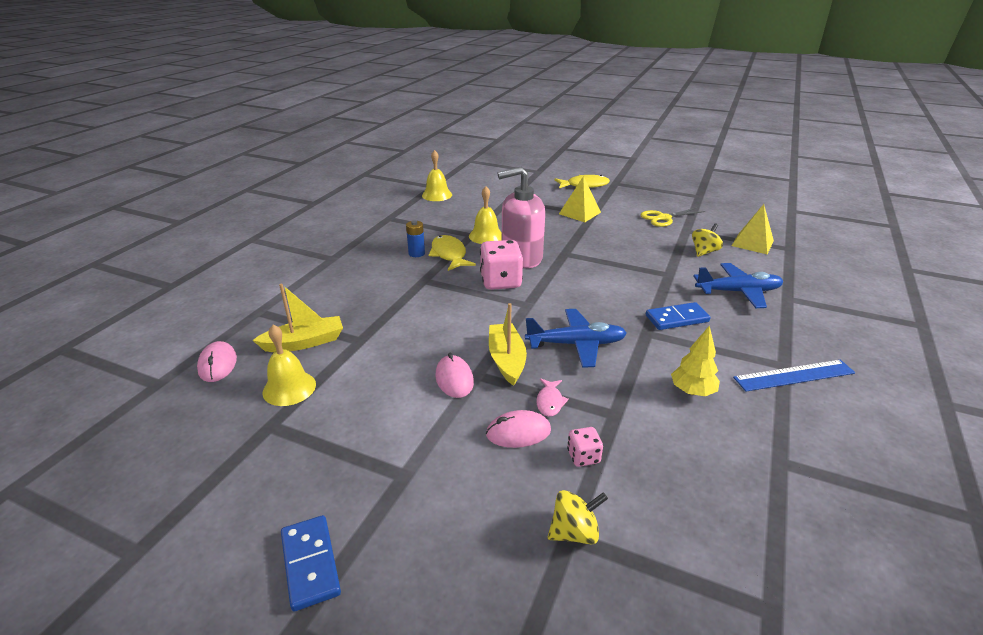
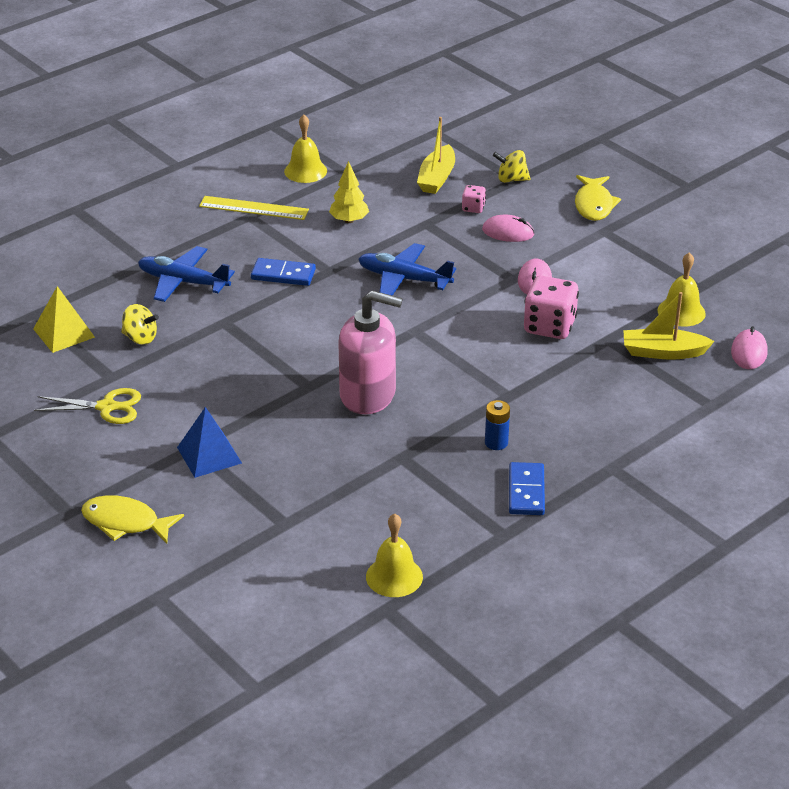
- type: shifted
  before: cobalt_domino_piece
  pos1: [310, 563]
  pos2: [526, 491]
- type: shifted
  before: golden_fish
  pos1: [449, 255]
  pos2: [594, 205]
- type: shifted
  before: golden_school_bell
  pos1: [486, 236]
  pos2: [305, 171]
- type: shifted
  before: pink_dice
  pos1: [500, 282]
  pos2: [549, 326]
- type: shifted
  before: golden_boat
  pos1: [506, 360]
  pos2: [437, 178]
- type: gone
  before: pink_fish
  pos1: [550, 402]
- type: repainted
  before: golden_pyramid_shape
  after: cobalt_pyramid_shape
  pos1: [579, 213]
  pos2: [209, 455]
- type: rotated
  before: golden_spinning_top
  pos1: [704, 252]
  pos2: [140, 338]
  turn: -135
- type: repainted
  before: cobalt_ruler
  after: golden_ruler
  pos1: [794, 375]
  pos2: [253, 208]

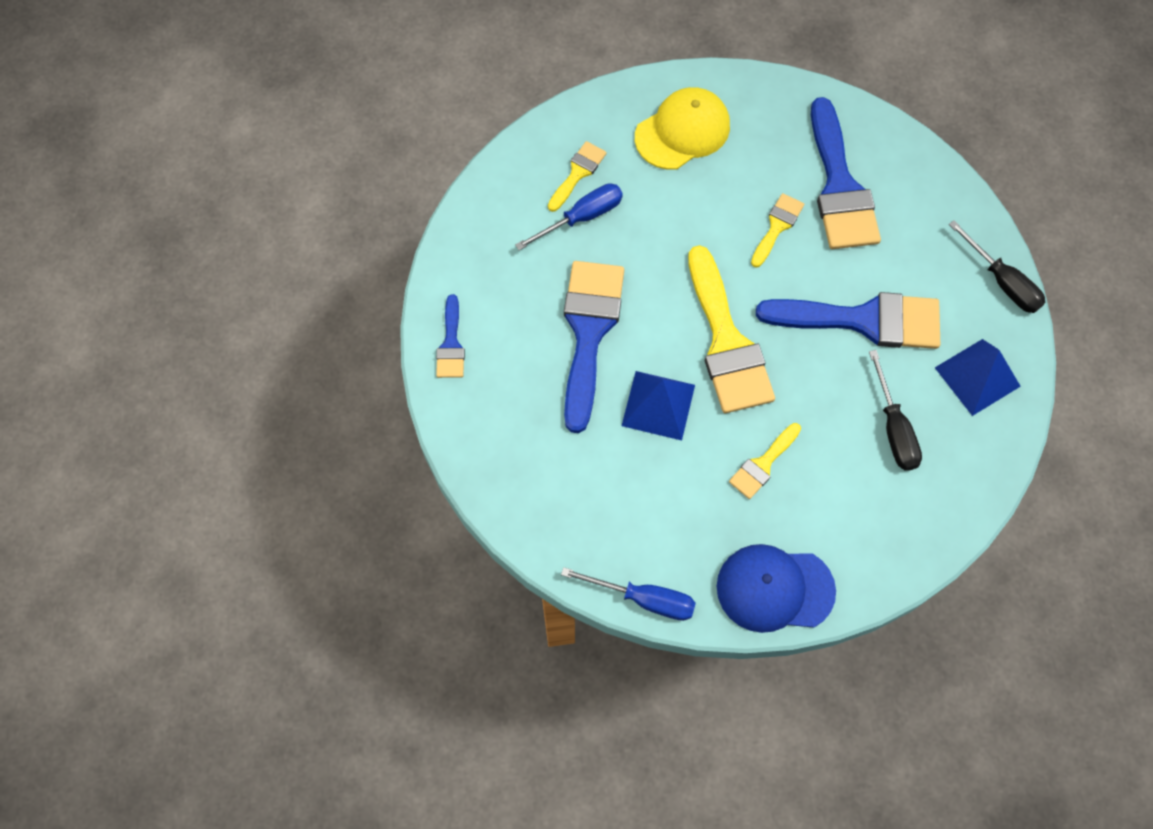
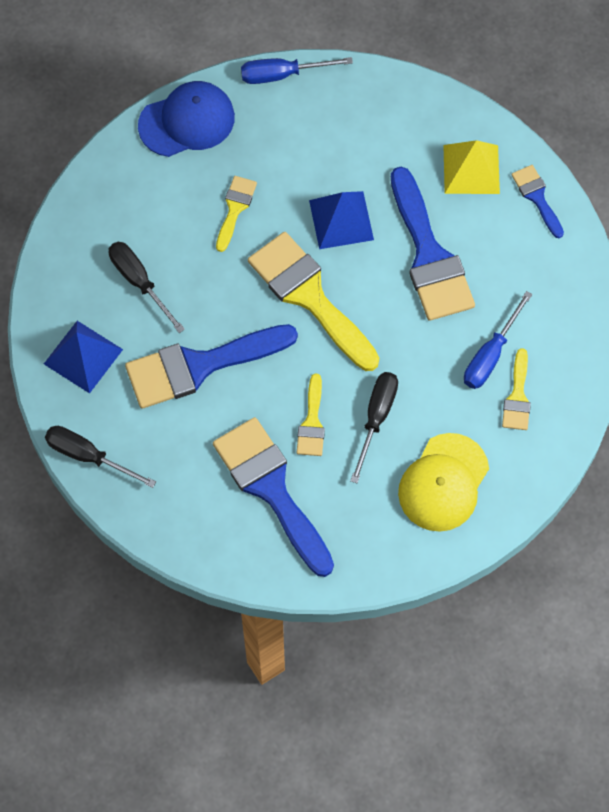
- type: new
  after: black_screwdriver
  pos2: [376, 418]
- type: new
  after: golden_pyramid_shape
  pos2: [471, 169]

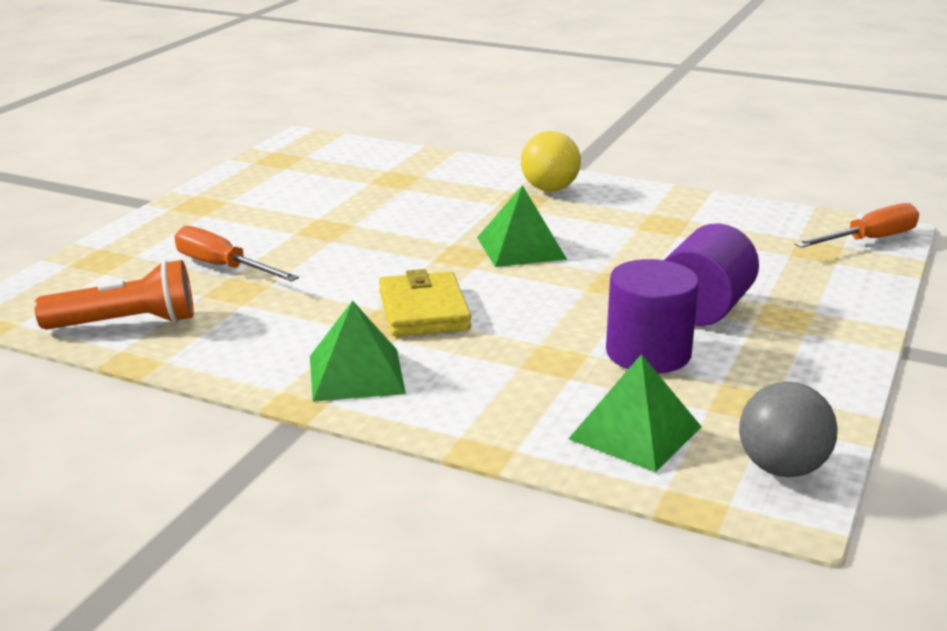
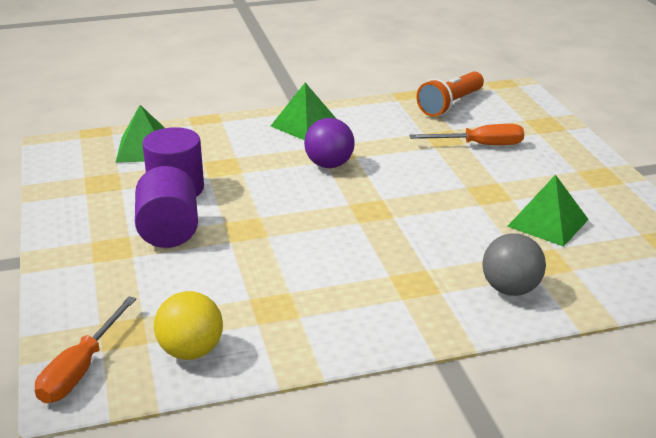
- type: swapped
  before: golden_card_wallet
  after: violet_play_ball
  pos1: [423, 310]
  pos2: [329, 165]
- type: shifted
  before: leaf-green_pyramid_shape
  pos1: [521, 248]
  pos2: [548, 222]
- type: shifted
  before: golden_play_ball
  pos1: [549, 189]
  pos2: [191, 351]
- type: shifted
  before: gray_play_ball
  pos1: [782, 468]
  pos2: [510, 289]

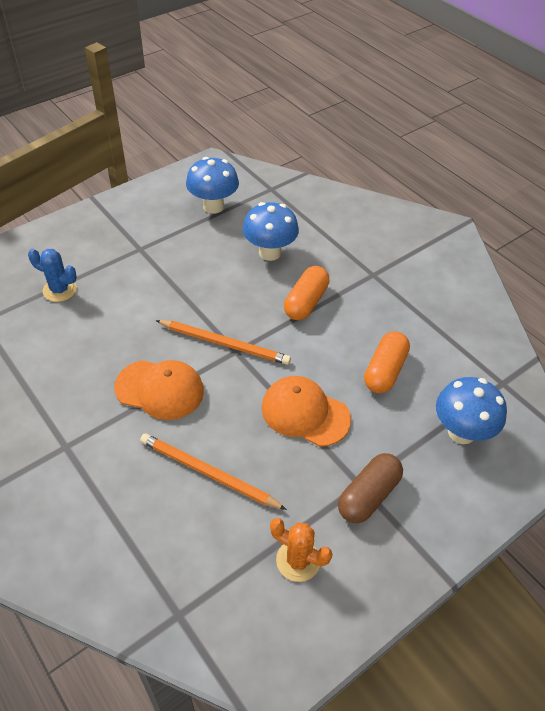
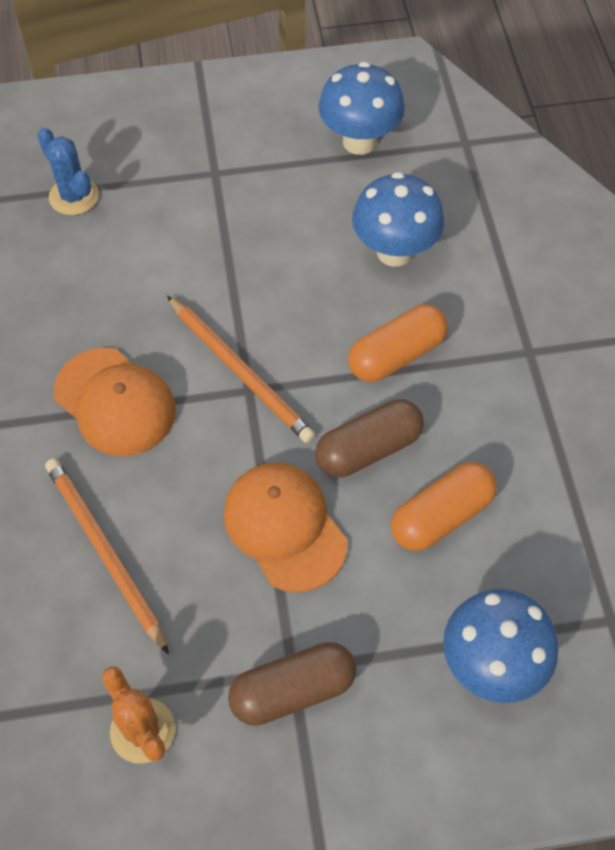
- type: new
  after: dark_brown_pill_shape
  pos2: [368, 449]

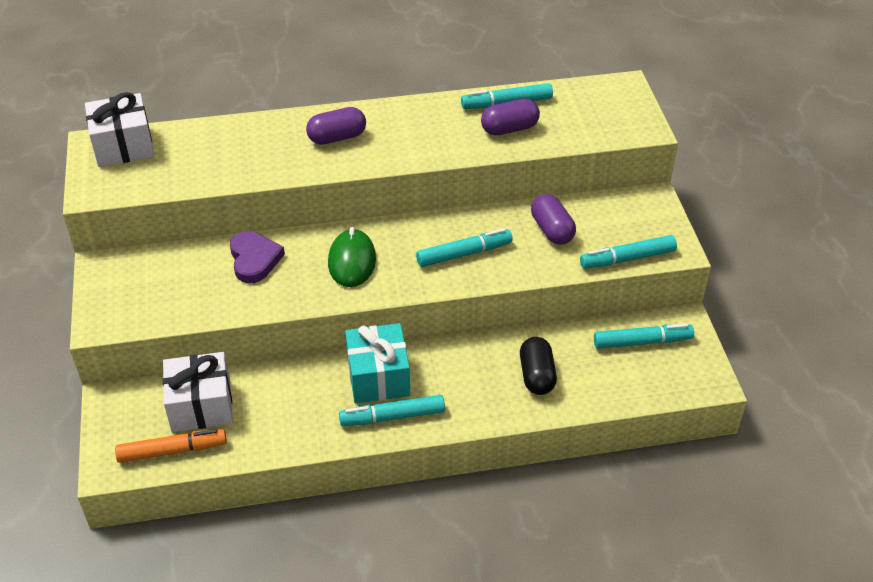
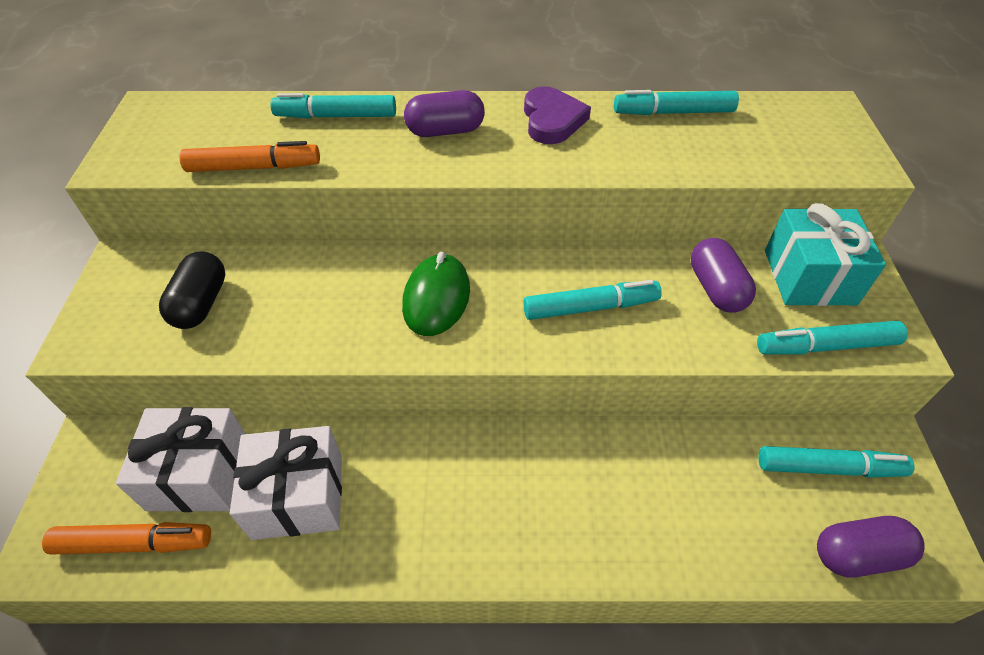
- type: shifted
  before: white_gift
  pos1: [123, 146]
  pos2: [298, 496]
- type: shifted
  before: violet_heart_shape
  pos1: [254, 259]
  pos2: [552, 120]
- type: shifted
  before: turquoise_marker
  pos1: [392, 417]
  pos2: [336, 116]
- type: shifted
  before: turquoise_gift
  pos1: [378, 377]
  pos2: [809, 277]
- type: shifted
  before: violet_pill_shape
  pos1: [509, 129]
  pos2: [858, 555]
- type: shifted
  before: black_pill_shape
  pos1: [537, 375]
  pos2: [201, 303]
- type: new
  after: orange-coloured_marker
  pos2: [254, 167]

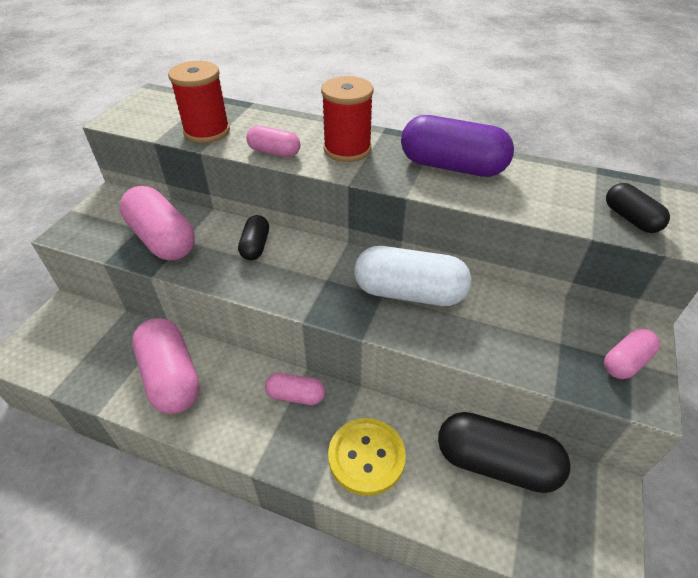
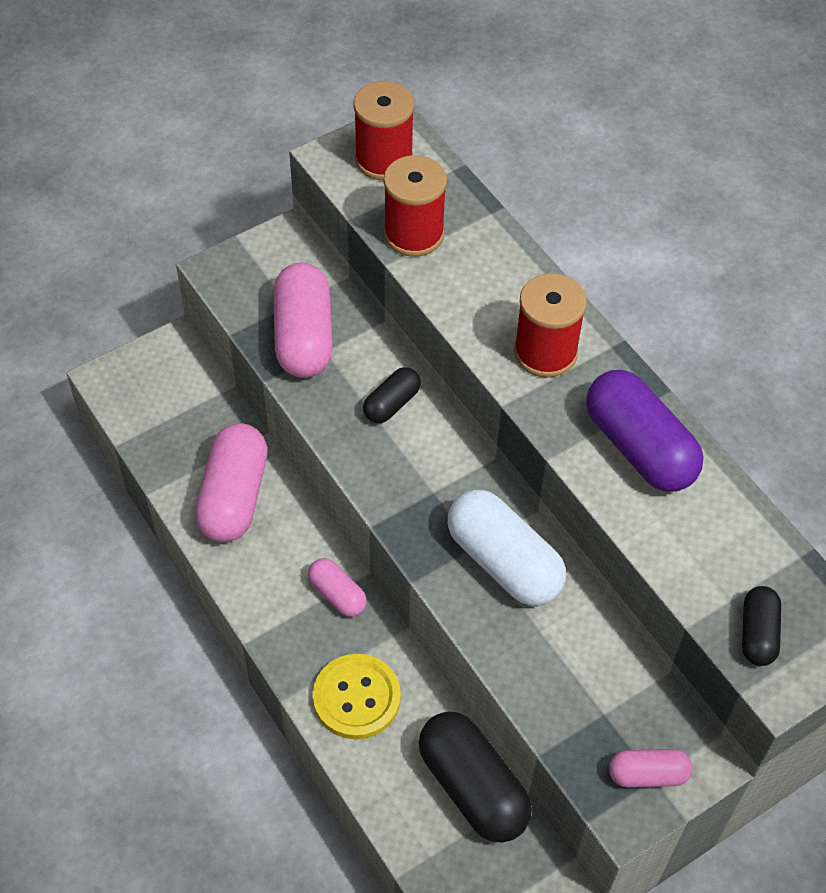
- type: gone
  before: pink_pill_shape
  pos1: [274, 152]
- type: new
  after: red_bobbin
  pos2: [384, 159]

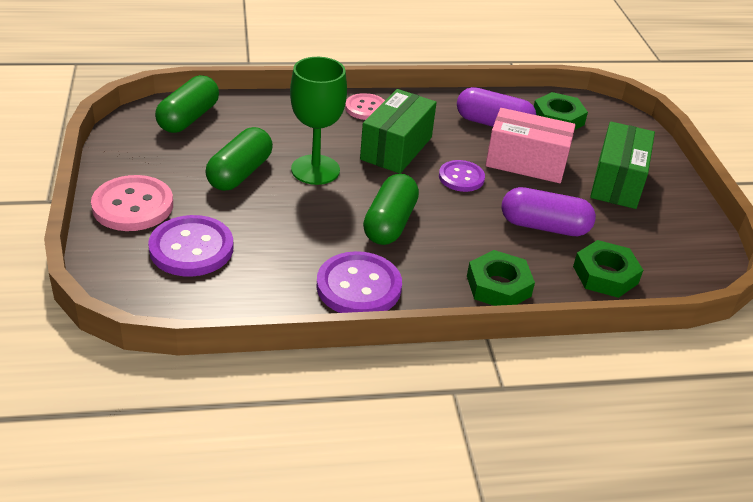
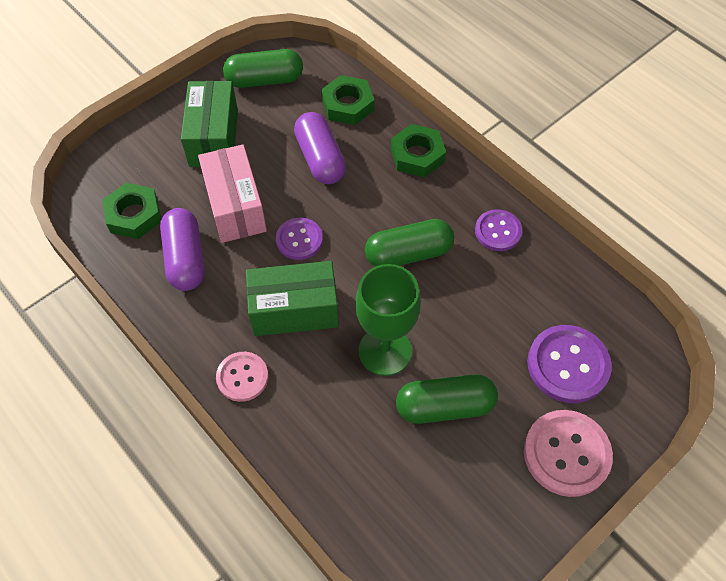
- type: shifted
  before: leaf-green_pill_shape
  pos1: [188, 118]
  pos2: [265, 80]
- type: scaled
  before: violet_sewing_button
  pos1: [358, 286]
  pos2: [498, 231]
  scale: 0.63
- type: rotated
  before: leaf-green_box
  pos1: [617, 182]
  pos2: [213, 138]
  turn: -75

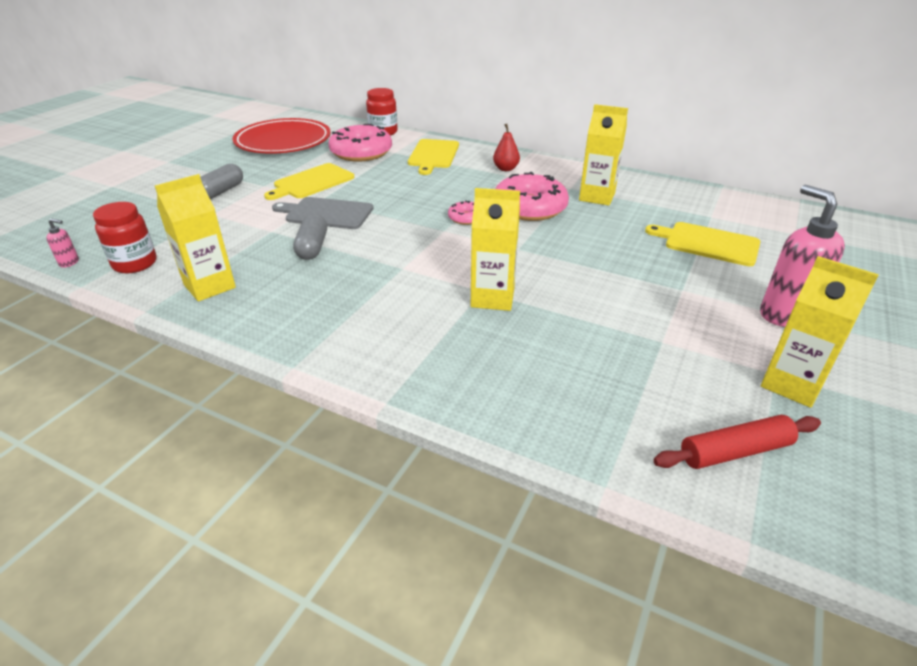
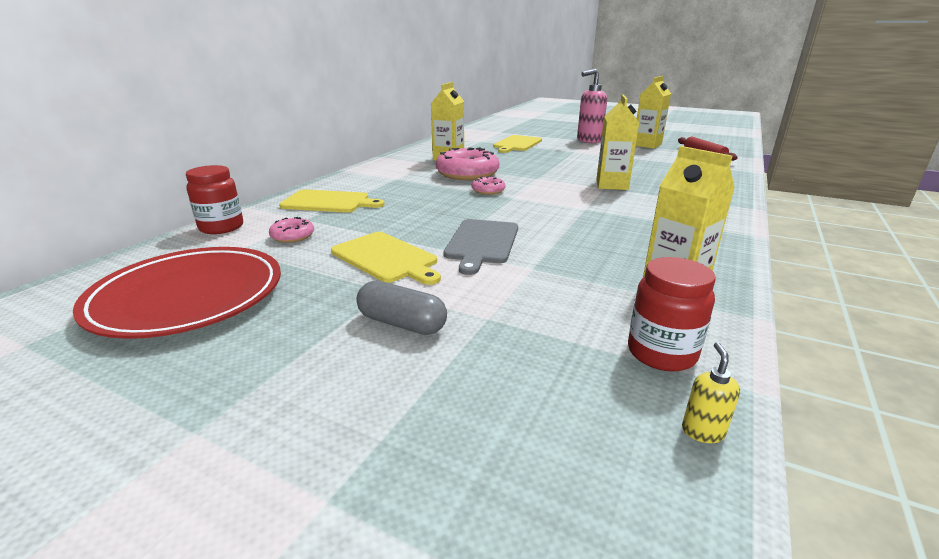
- type: repainted
  before: pink_soap_dispenser
  after: golden_soap_dispenser
  pos1: [69, 262]
  pos2: [702, 431]
- type: gone
  before: gray_pill_shape
  pos1: [312, 247]
- type: scaled
  before: pink_glazed_donut
  pos1: [361, 152]
  pos2: [292, 236]
  scale: 0.48
- type: gone
  before: red_toy_pear
  pos1: [505, 169]

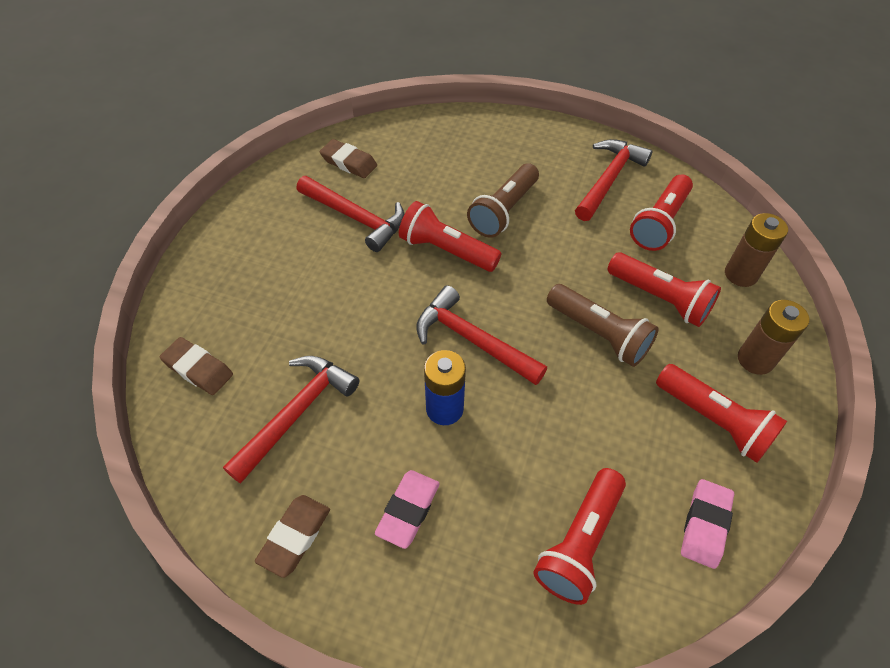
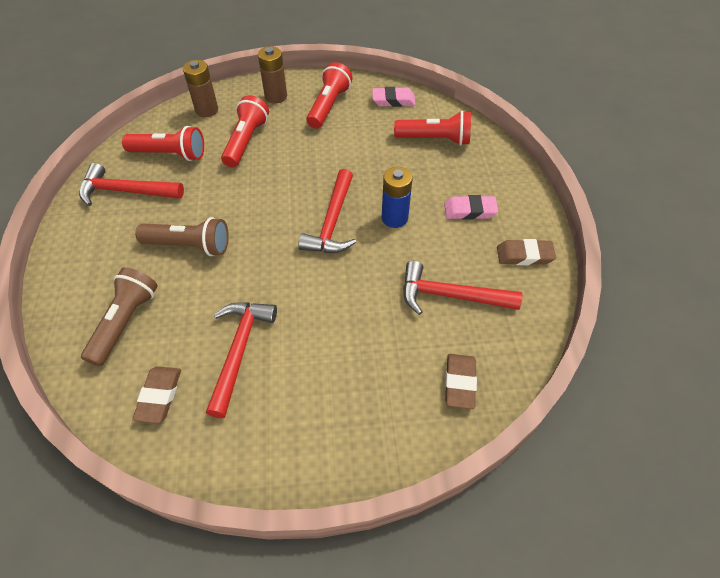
- type: gone
  before: red_pocket_torch
  pos1: [446, 250]
- type: shifted
  before: dark_brown_pocket_torch
  pos1: [599, 334]
  pos2: [125, 322]

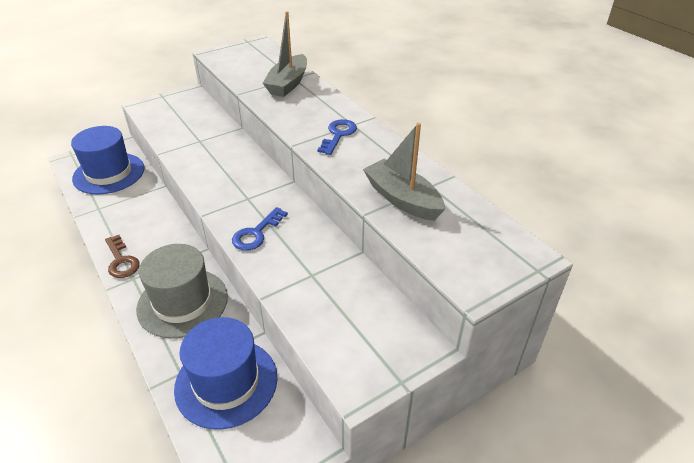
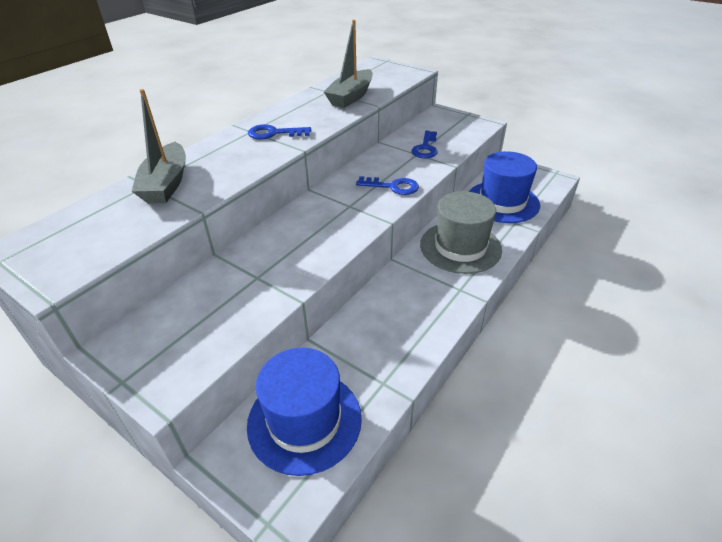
- type: gone
  before: dark_brown_latchkey
  pos1: [121, 261]
- type: rotated
  before: gray_boat
  pos1: [288, 84]
  pos2: [166, 184]
  turn: 90
- type: new
  after: cobalt_latchkey
  pos2: [425, 148]

